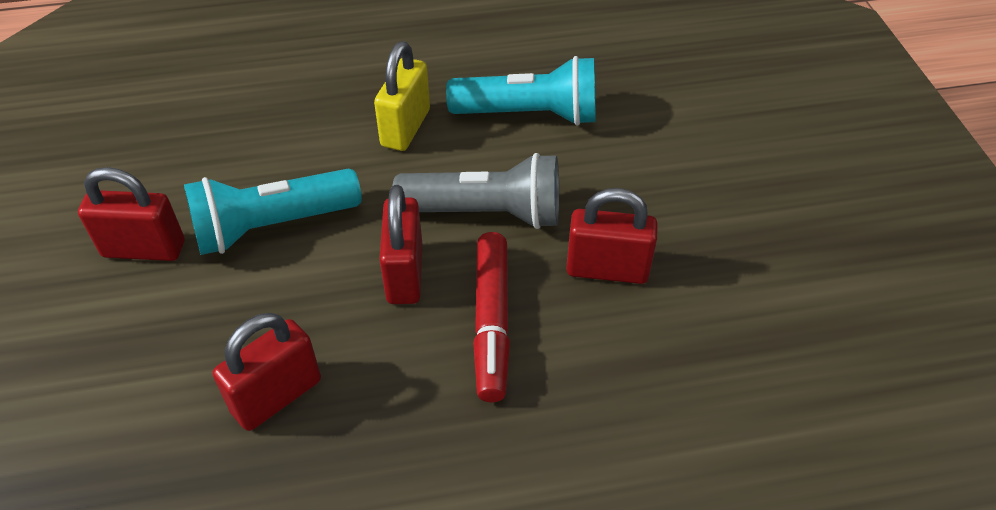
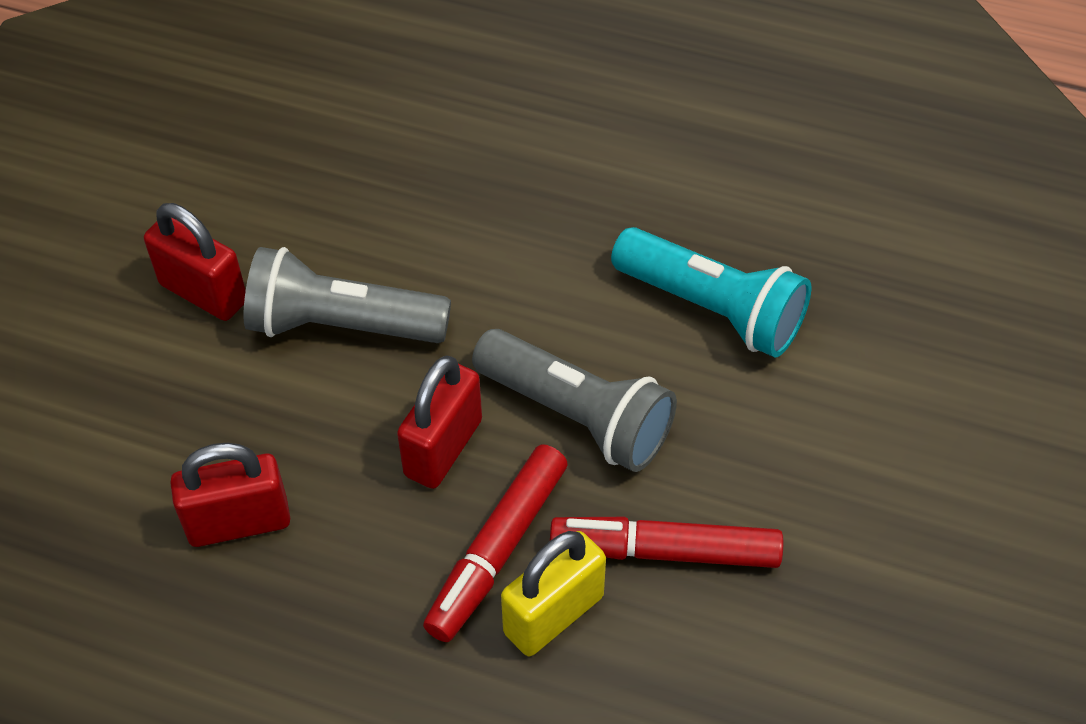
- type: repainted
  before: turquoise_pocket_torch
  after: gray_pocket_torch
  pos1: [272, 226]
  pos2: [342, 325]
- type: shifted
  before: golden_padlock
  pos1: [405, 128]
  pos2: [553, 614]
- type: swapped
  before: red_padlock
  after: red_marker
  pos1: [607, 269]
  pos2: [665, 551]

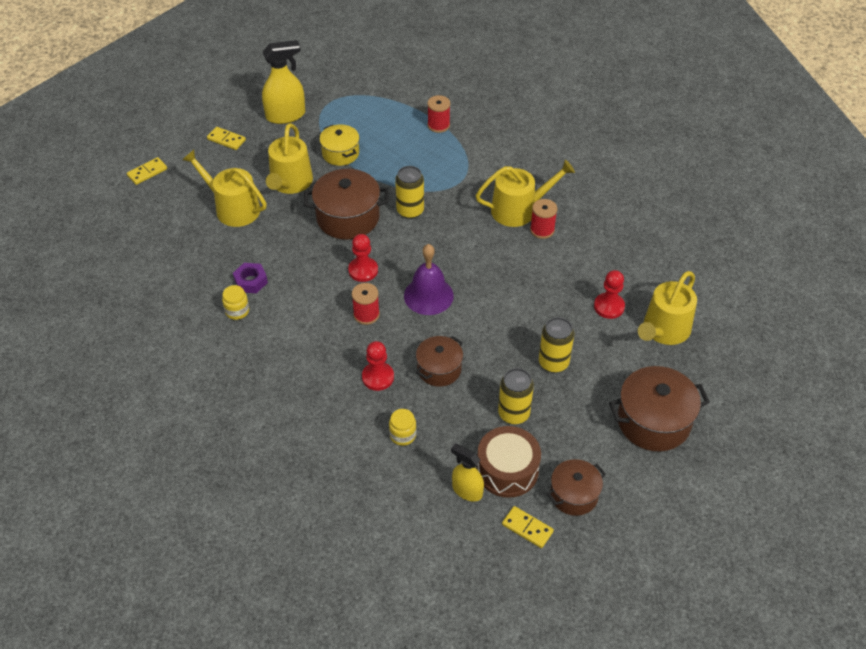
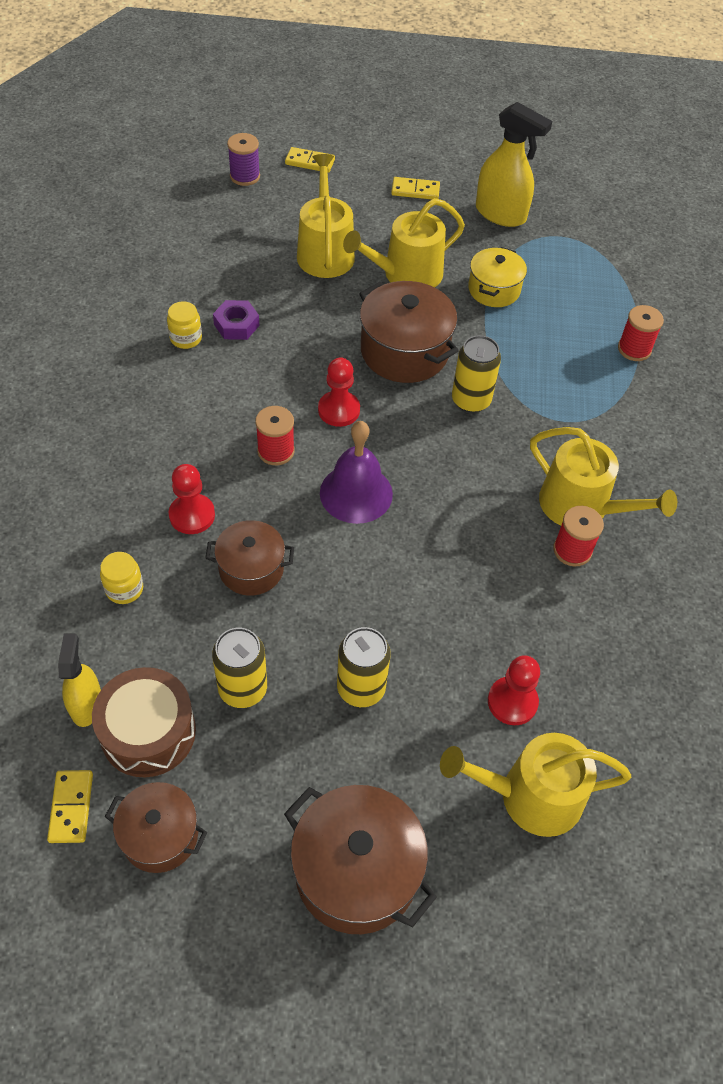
- type: rotated
  before: golden_domino_piece
  pos1: [226, 140]
  pos2: [415, 190]
  turn: -75
- type: new
  after: violet_bobbin
  pos2: [245, 176]

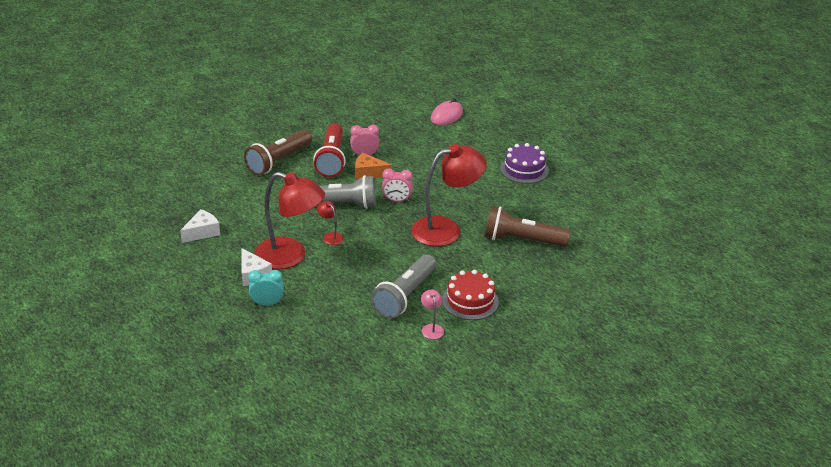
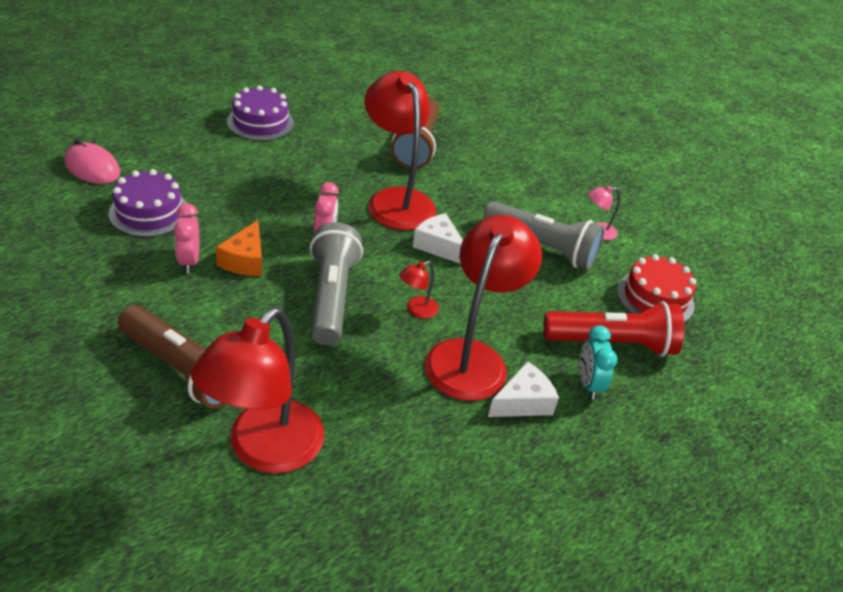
- type: shifted
  before: white_piece_of_cheese
  pos1: [202, 232]
  pos2: [438, 246]
- type: shifted
  before: red_pocket_torch
  pos1: [331, 159]
  pos2: [612, 344]
- type: shifted
  before: red_cake
  pos1: [470, 301]
  pos2: [655, 298]
- type: new
  after: violet_cake
  pos2: [149, 212]
- type: new
  after: red_reading_lamp
  pos2: [264, 450]

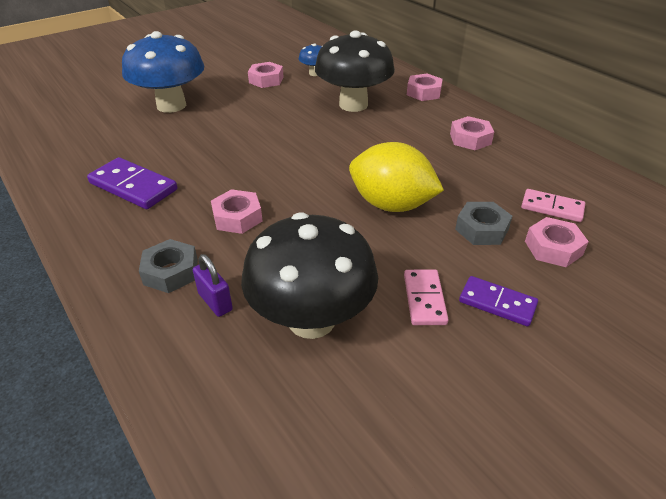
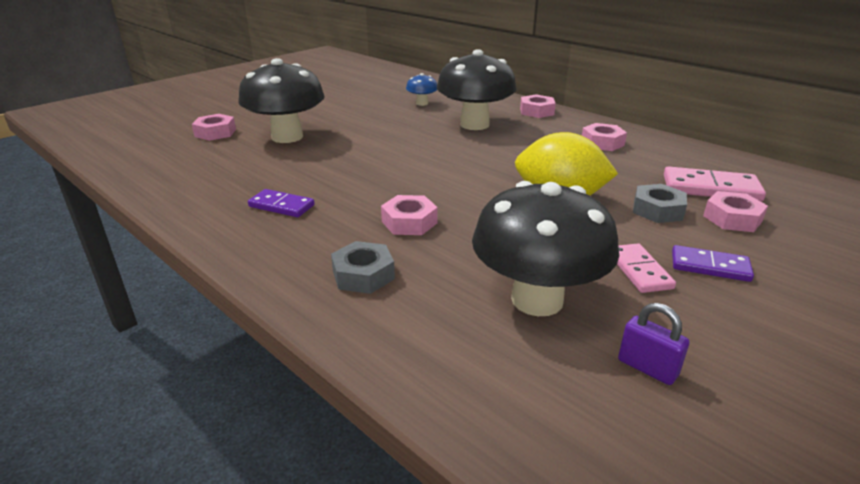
- type: scaled
  before: violet_domino_piece
  pos1: [133, 186]
  pos2: [281, 206]
  scale: 0.65
- type: repainted
  before: cobalt_mushroom
  after: black_mushroom
  pos1: [171, 105]
  pos2: [287, 137]
- type: shifted
  before: violet_padlock
  pos1: [215, 302]
  pos2: [647, 368]
- type: shifted
  before: pink_hexagon_nut
  pos1: [266, 80]
  pos2: [215, 133]
- type: scaled
  before: pink_domino_piece
  pos1: [552, 208]
  pos2: [710, 188]
  scale: 1.54

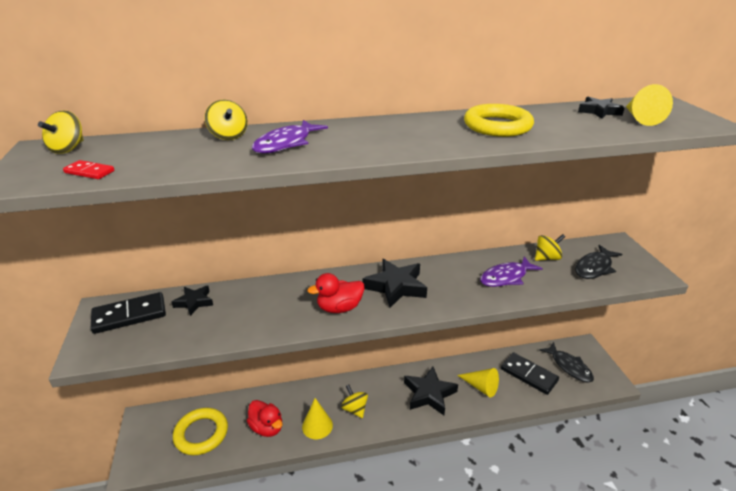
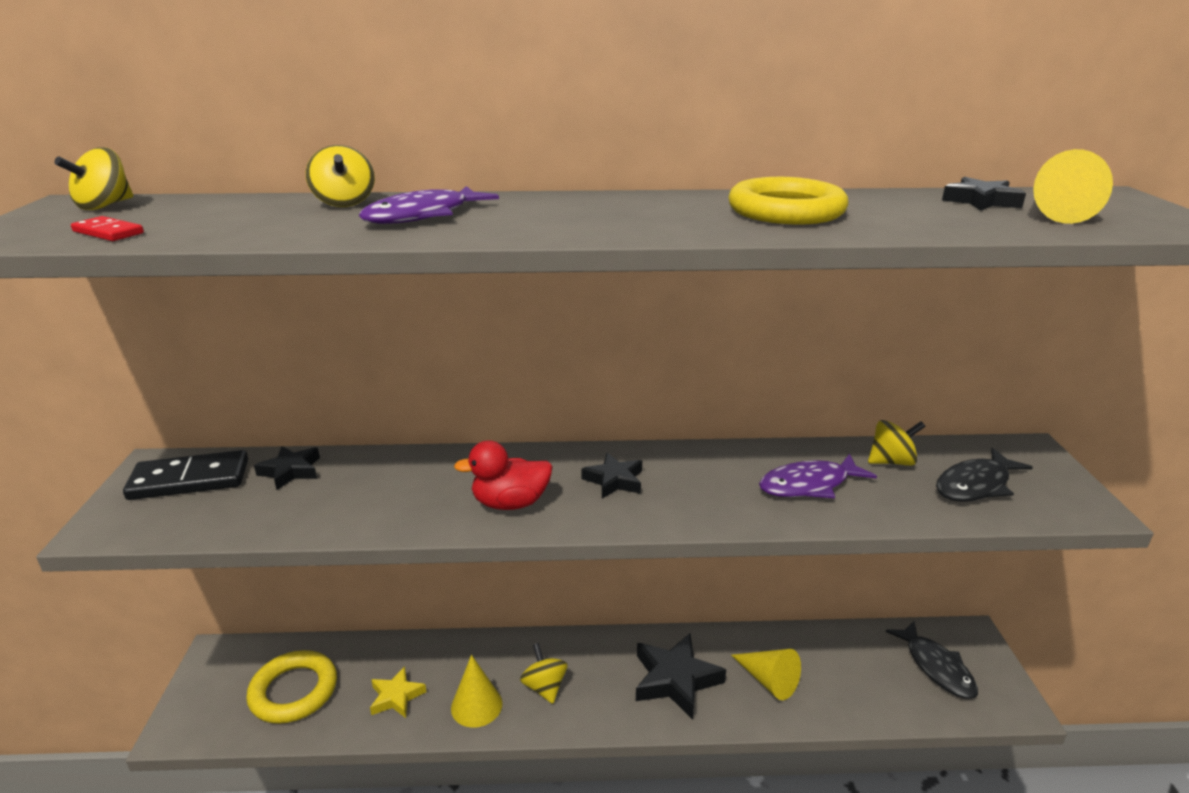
- type: swapped
  before: red_duck
  after: golden_five-pointed_star
  pos1: [267, 427]
  pos2: [396, 696]
- type: scaled
  before: black_five-pointed_star
  pos1: [396, 286]
  pos2: [614, 480]
  scale: 0.59
- type: gone
  before: black_domino_piece
  pos1: [529, 375]

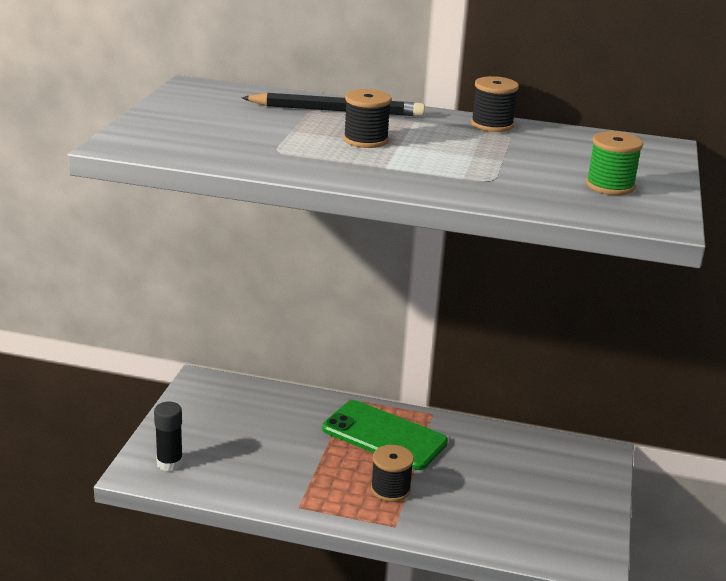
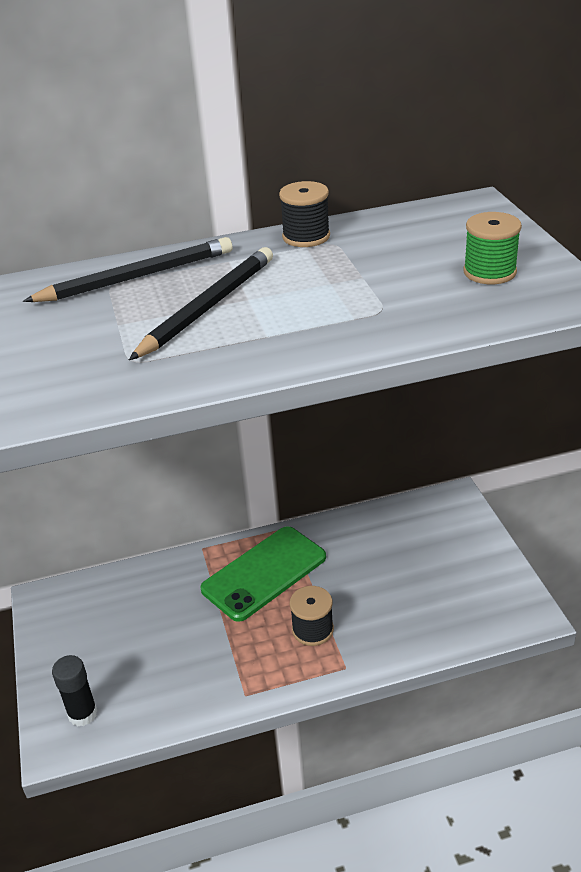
- type: rotated
  before: leaf-green_mobile_phone
  pos1: [384, 436]
  pos2: [264, 573]
  turn: -45
- type: swapped
  before: black_bobbin
  after: black_lead_pencil
  pos1: [365, 140]
  pos2: [208, 307]

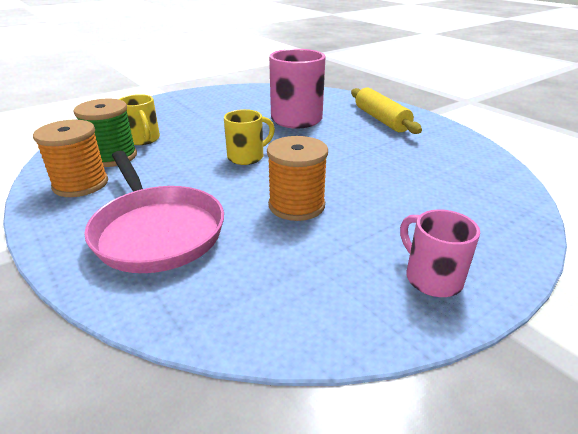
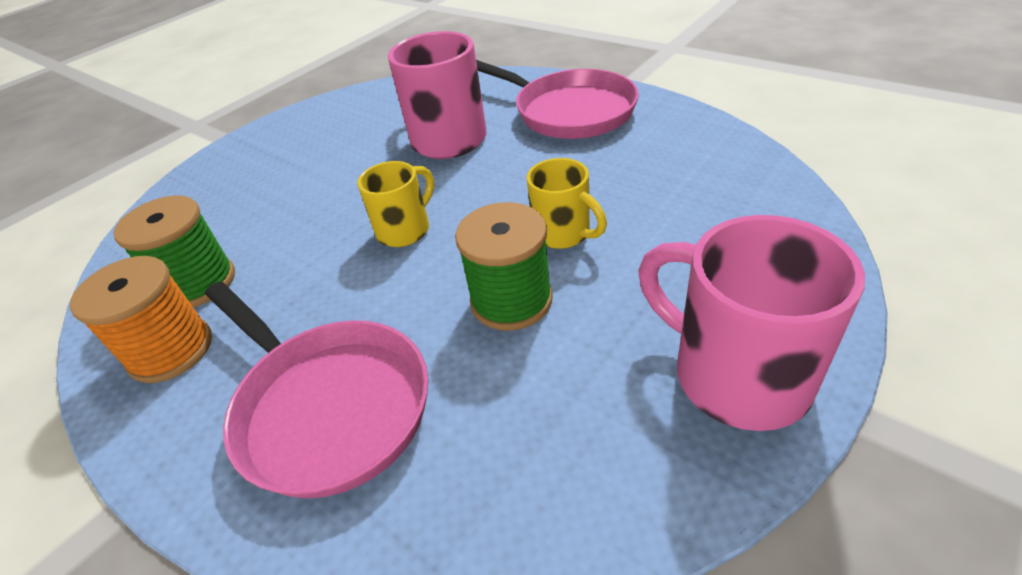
- type: shifted
  before: golden_mug
  pos1: [143, 139]
  pos2: [563, 233]
- type: repainted
  before: orange-coloured_bobbin
  after: leaf-green_bobbin
  pos1: [296, 205]
  pos2: [511, 300]
- type: swapped
  before: golden_dough_roller
  after: pink_frying_pan
  pos1: [381, 119]
  pos2: [568, 111]
- type: scaled
  before: pink_mug
  pos1: [431, 278]
  pos2: [736, 375]
  scale: 1.71

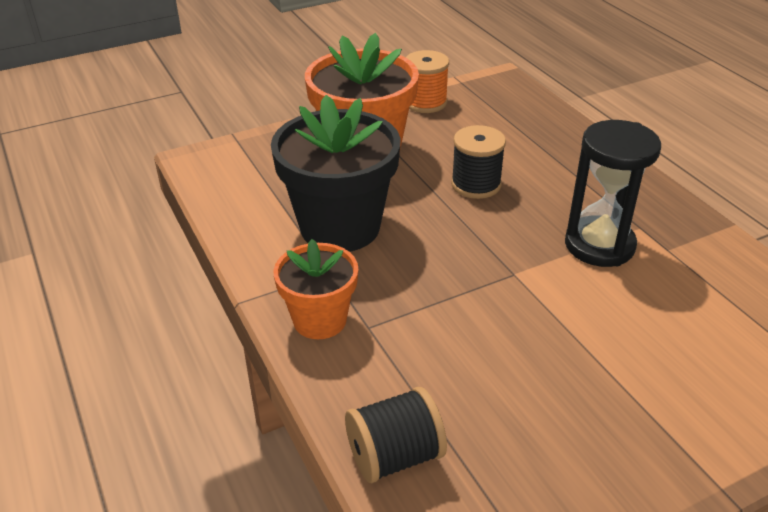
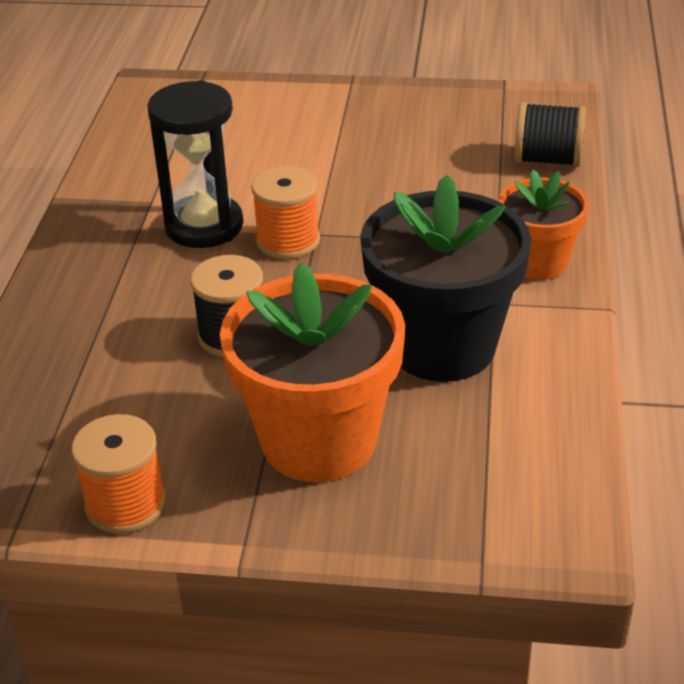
- type: new
  after: orange-coloured_bobbin
  pos2: [288, 241]

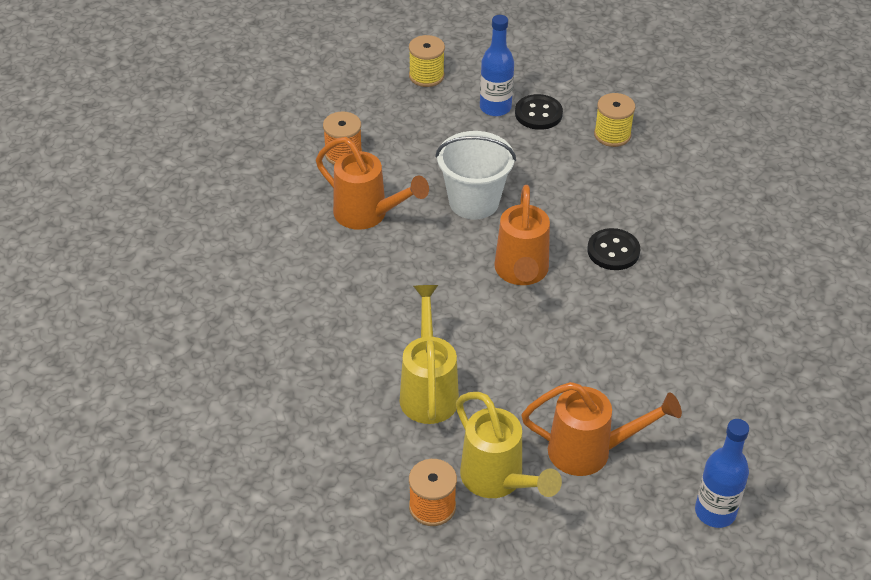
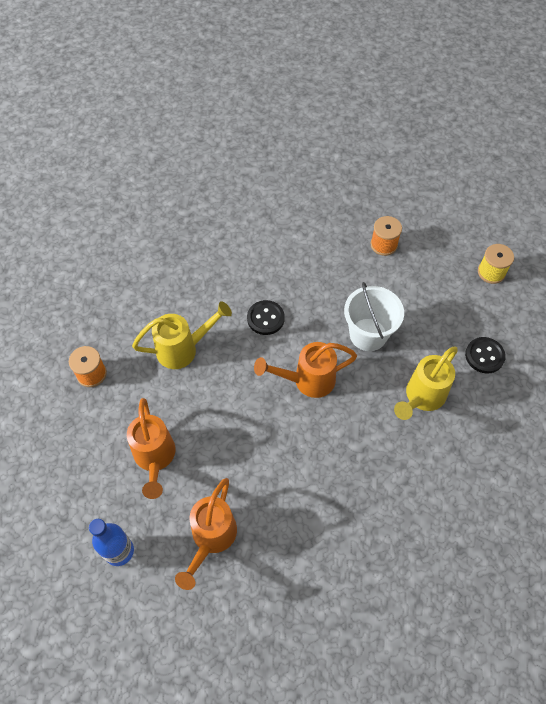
- type: shifted
  before: orange-coloured_watering_can
  pos1: [368, 215]
  pos2: [211, 539]
- type: shifted
  before: golden_watering_can
  pos1: [498, 481]
  pos2: [421, 398]
- type: gone
  before: cobalt_drink_bottle
  pos1: [495, 107]
- type: shifted
  before: black_sewing_button
  pos1: [613, 251]
  pos2: [265, 318]
- type: gone
  before: golden_bobbin
  pos1: [612, 135]

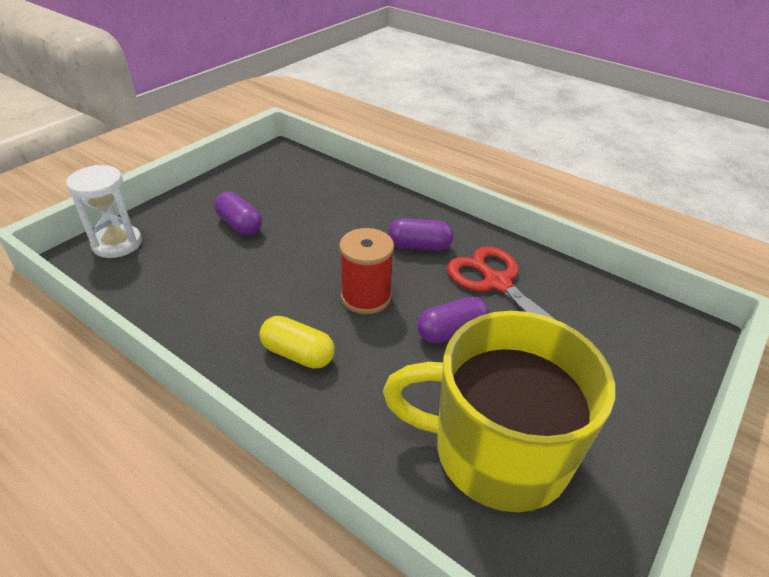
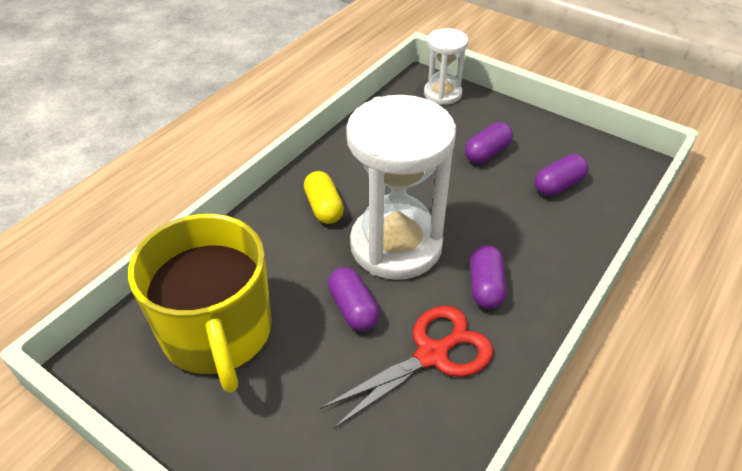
- type: rotated
  before: golden_pill_shape
  pos1: [298, 354]
  pos2: [324, 207]
  turn: -45
- type: swapped
  before: red_bobbin
  after: white_sand_timer
  pos1: [366, 297]
  pos2: [396, 245]
- type: rotated
  before: golden_mug
  pos1: [497, 451]
  pos2: [218, 332]
  turn: 150
- type: new
  after: violet_pill_shape
  pos2: [558, 185]

